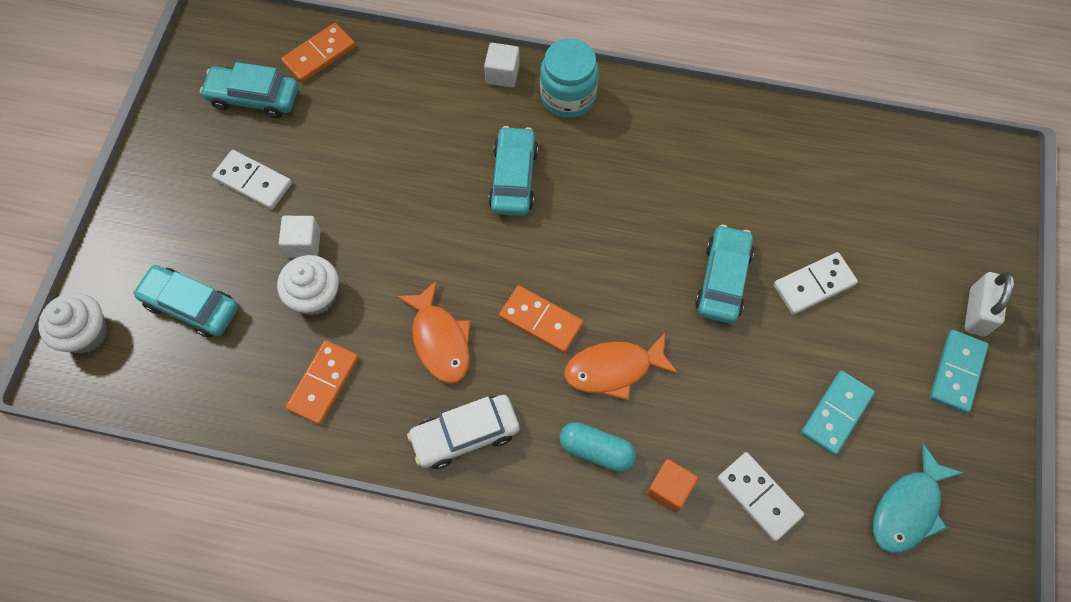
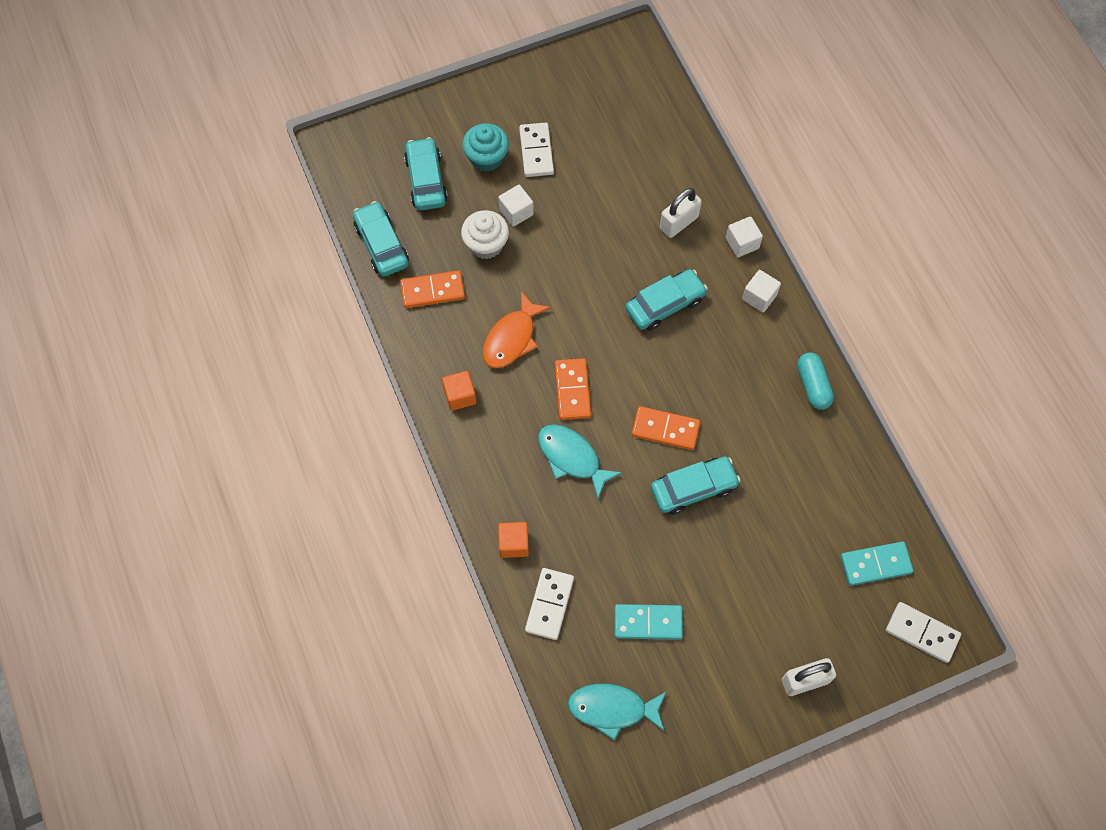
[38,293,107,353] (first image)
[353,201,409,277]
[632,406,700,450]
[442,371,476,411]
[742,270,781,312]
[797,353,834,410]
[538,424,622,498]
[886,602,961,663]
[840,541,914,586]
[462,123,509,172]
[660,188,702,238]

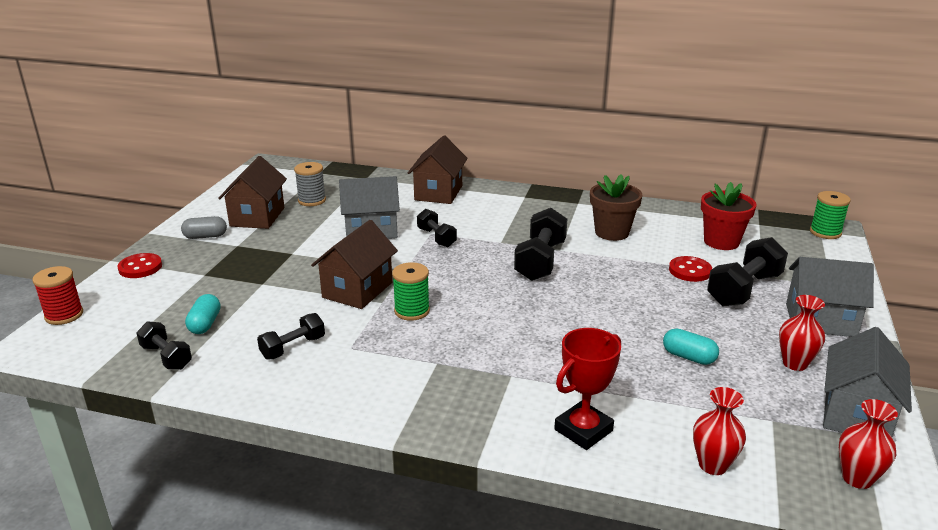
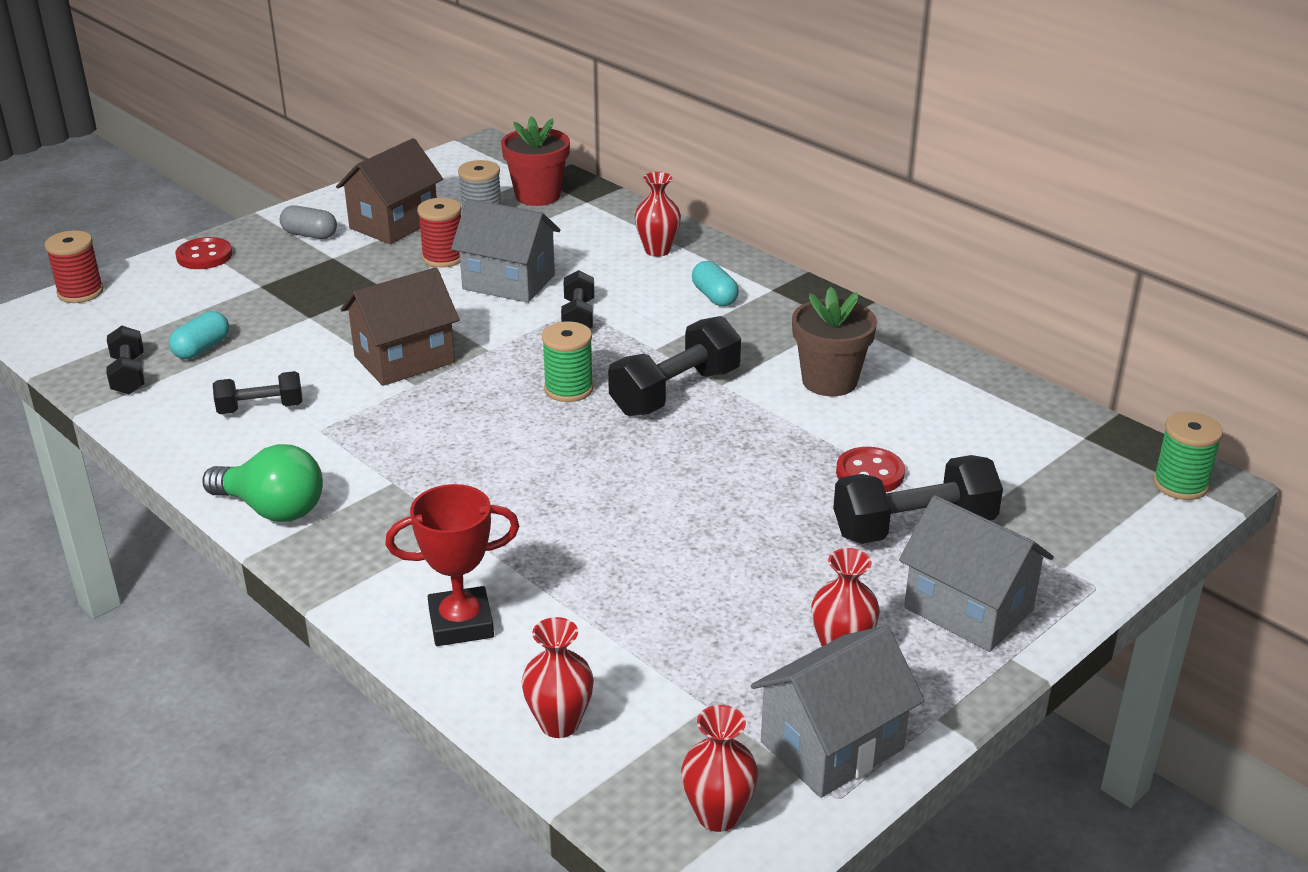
[542,321,593,402]
[635,172,681,257]
[692,261,739,306]
[501,116,570,206]
[202,444,323,522]
[417,198,462,268]

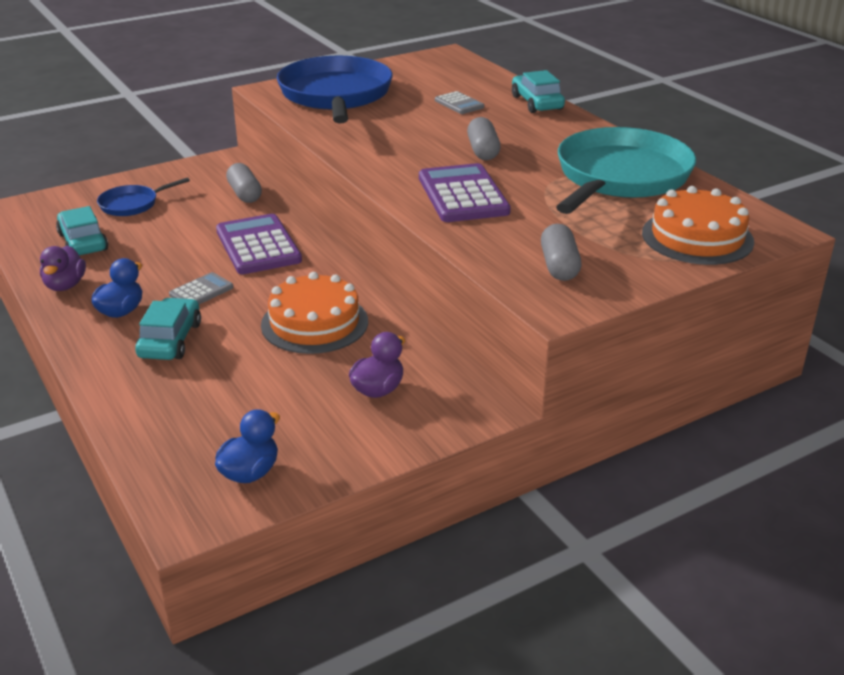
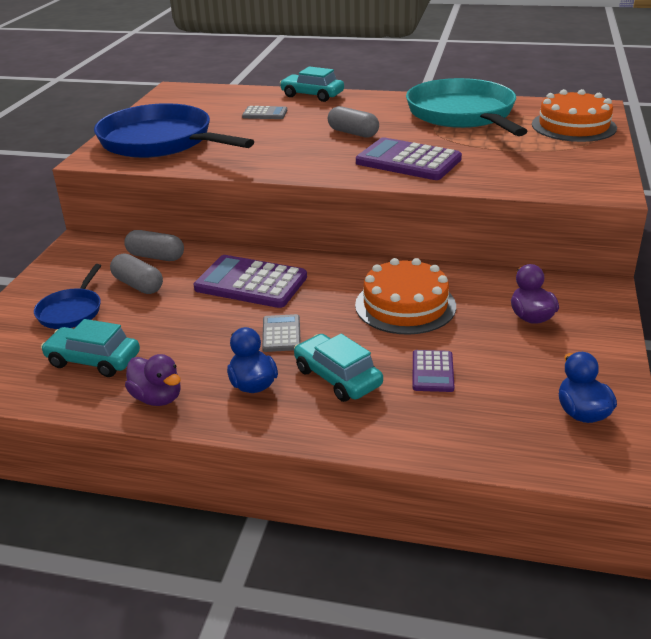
[110,253,163,294]
[413,350,454,392]

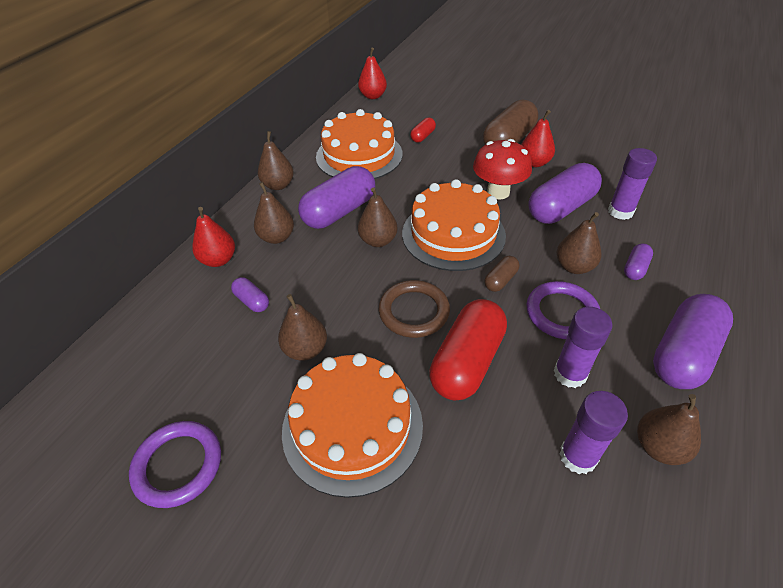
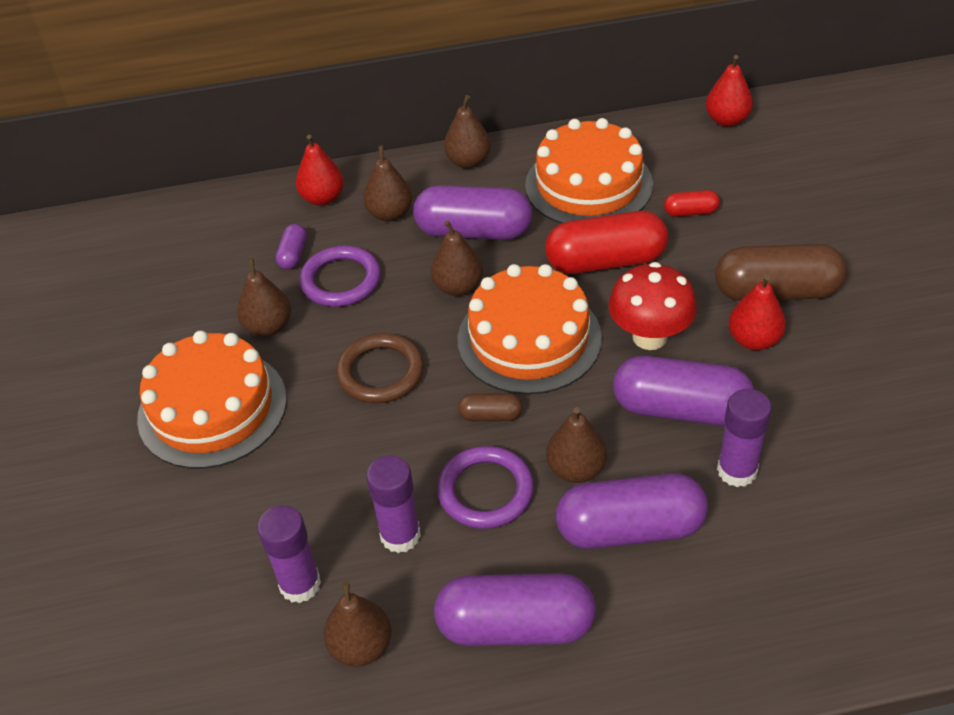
[299,246,381,307]
[545,211,668,274]
[556,473,708,549]

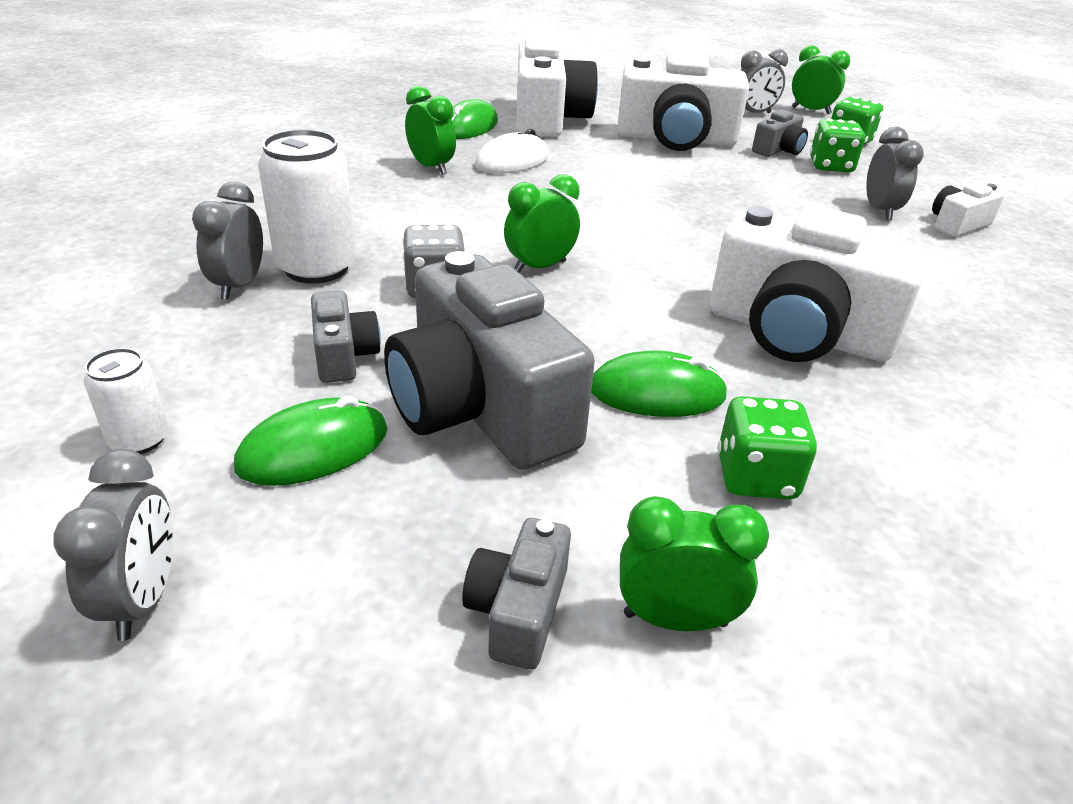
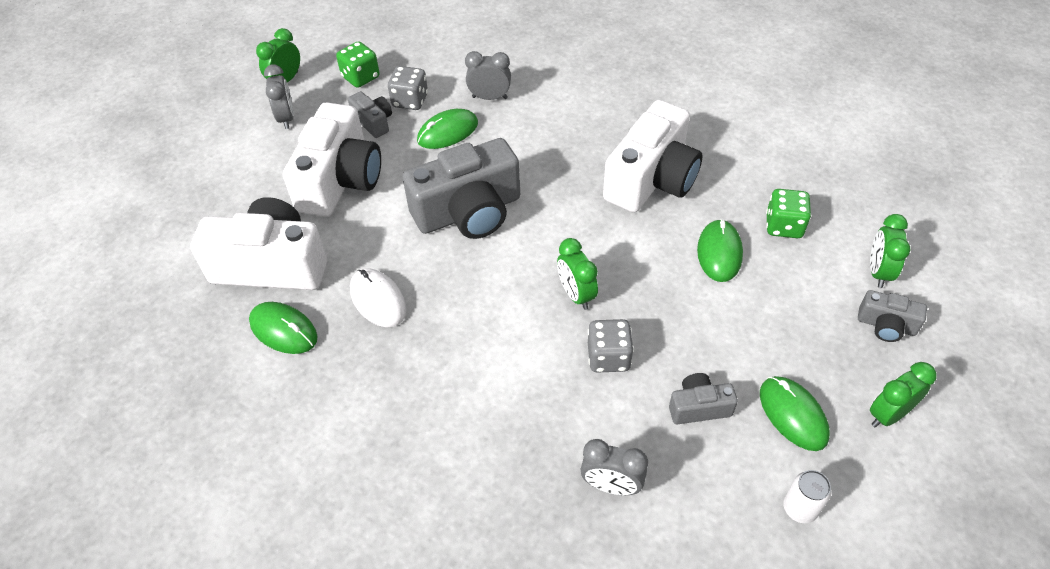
[53,449,174,641] (first image)
[258,129,356,284] (first image)
[402,138,520,239]
[870,362,937,428]
[388,66,428,110]
[932,182,1005,237] (first image)
[417,109,478,149]

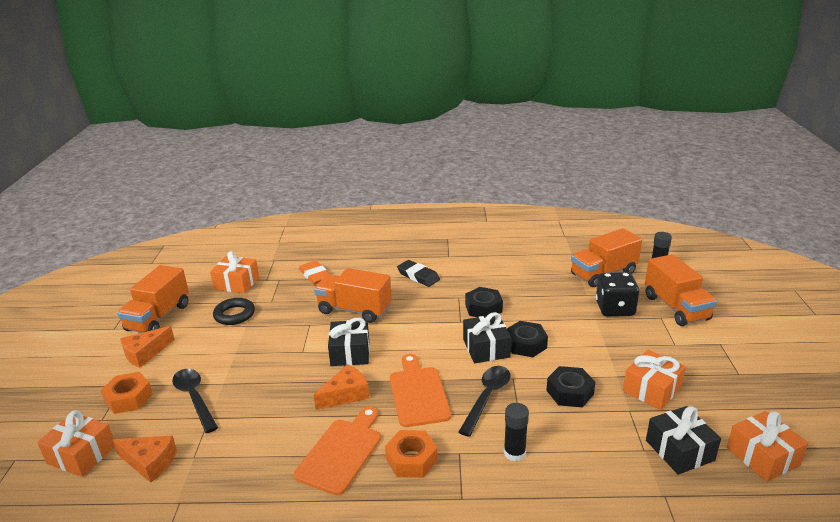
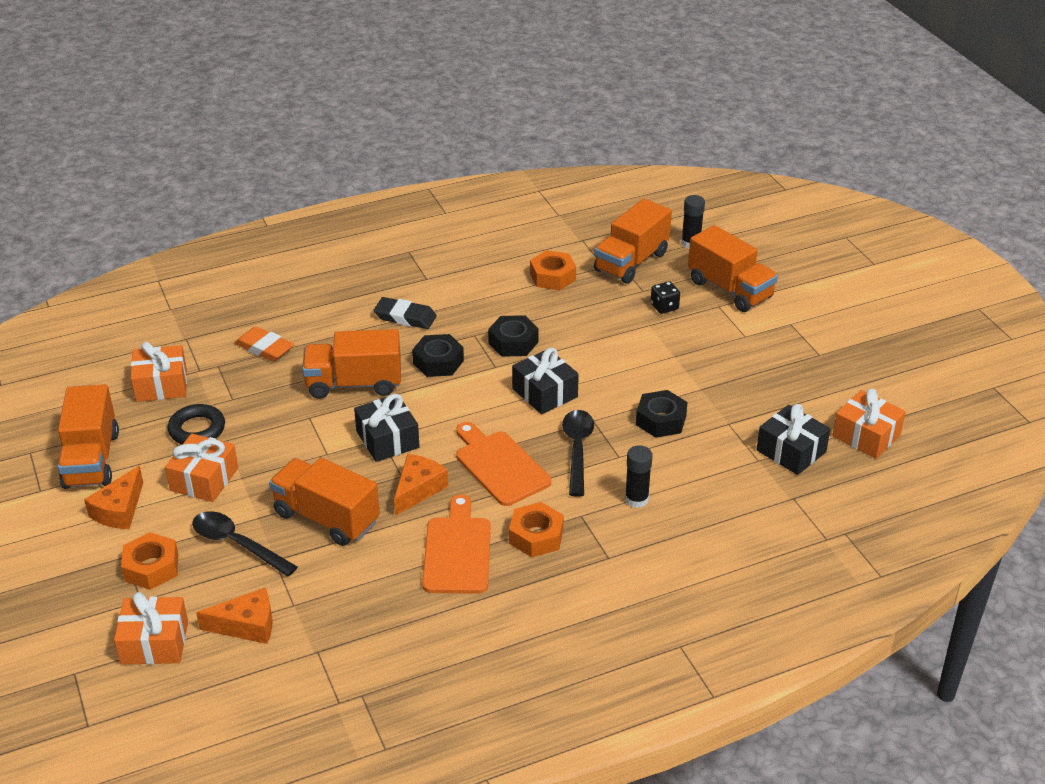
[412,334,464,377]
[651,281,680,314]
[165,433,238,502]
[269,458,380,546]
[530,250,576,290]

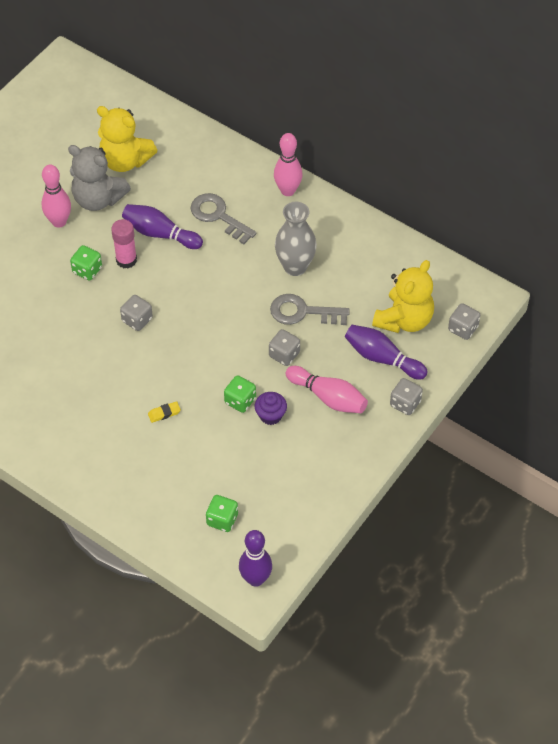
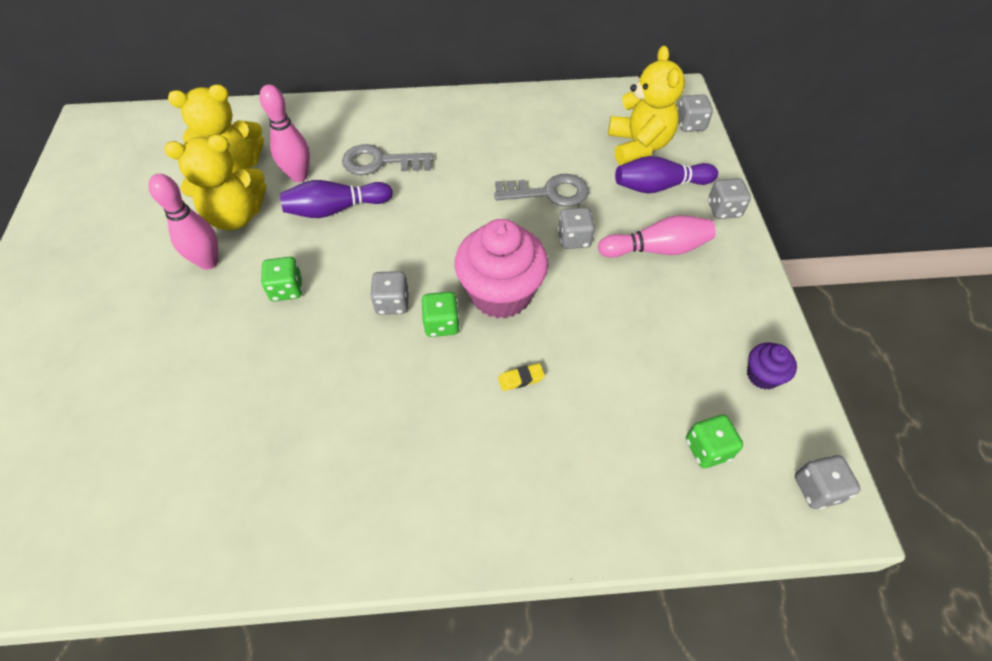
[164,135,266,230]
[111,219,137,268] (first image)
[498,363,545,391]
[421,292,460,337]
[795,455,861,509]
[747,342,797,389]
[494,174,589,207]
[259,85,310,182]
[275,202,317,276] (first image)
[455,219,548,319]

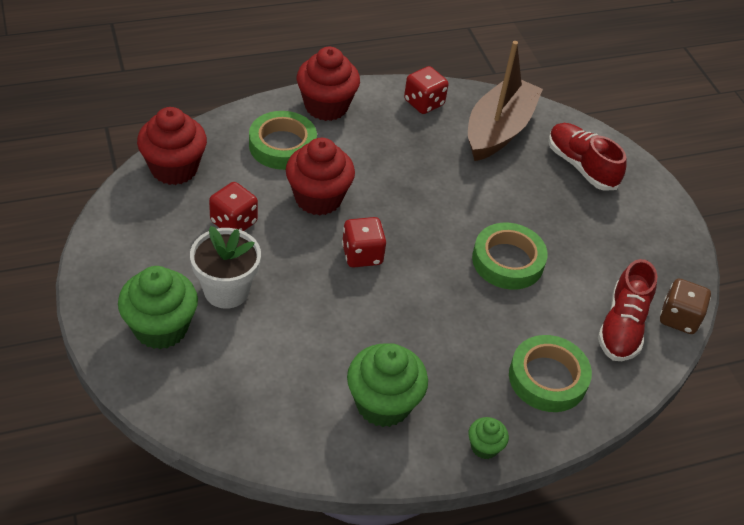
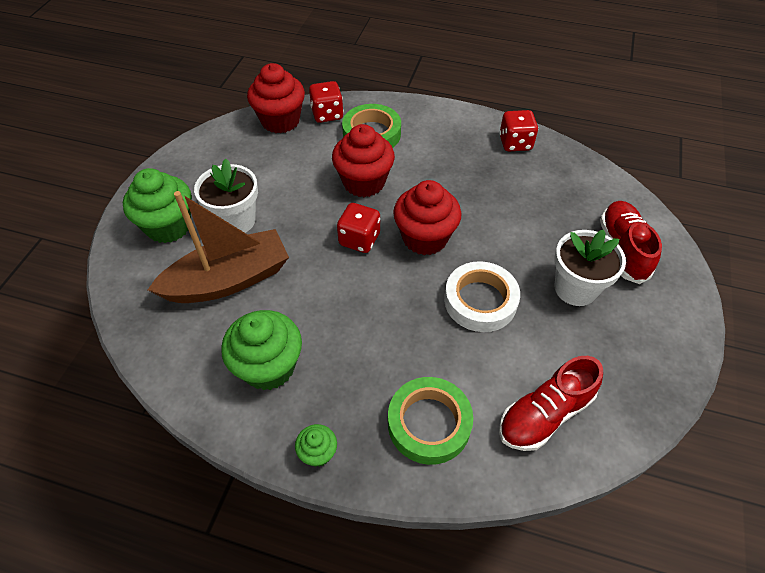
[309,81,344,123]
[393,180,462,255]
[148,191,289,303]
[444,261,520,332]
[660,279,711,334] (first image)
[554,229,626,306]

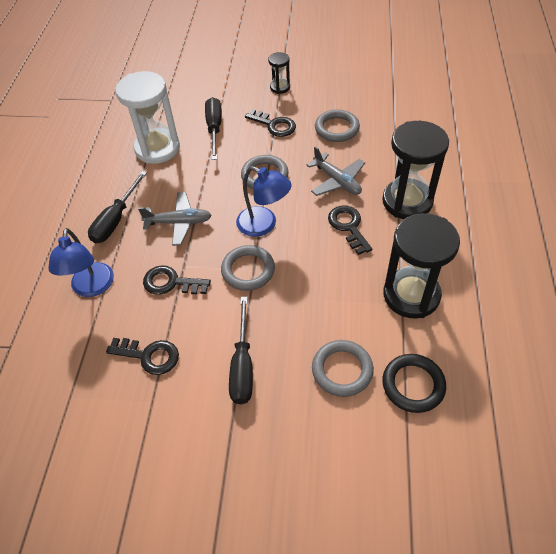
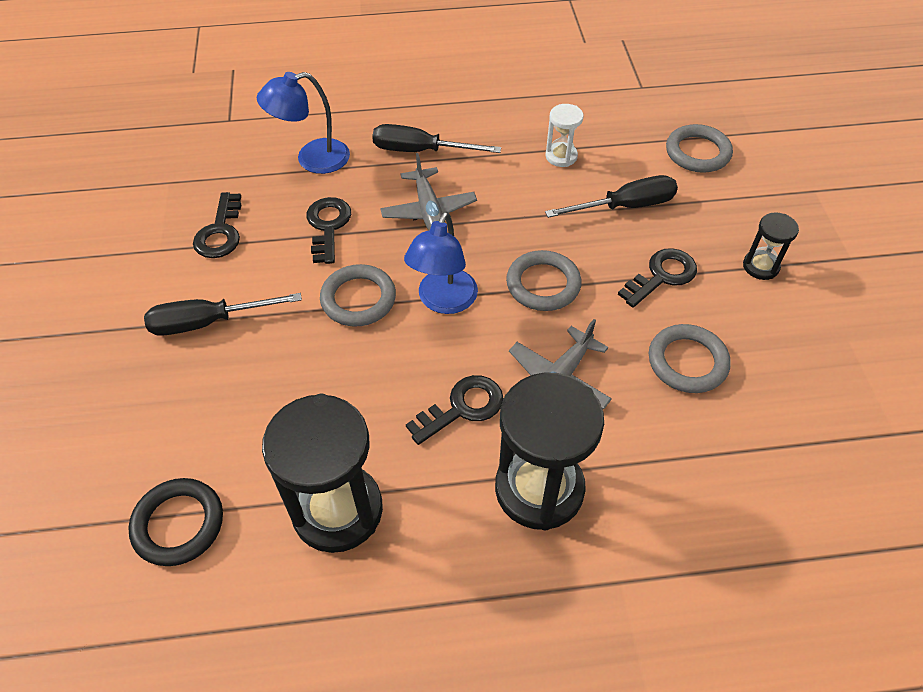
[546,104,583,167]
[618,248,697,308]
[666,124,733,173]

